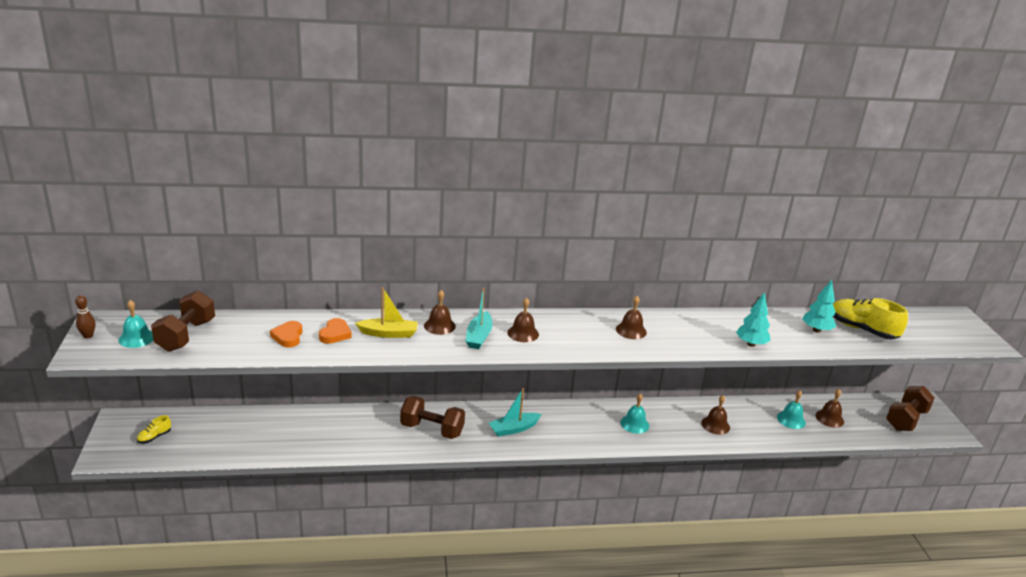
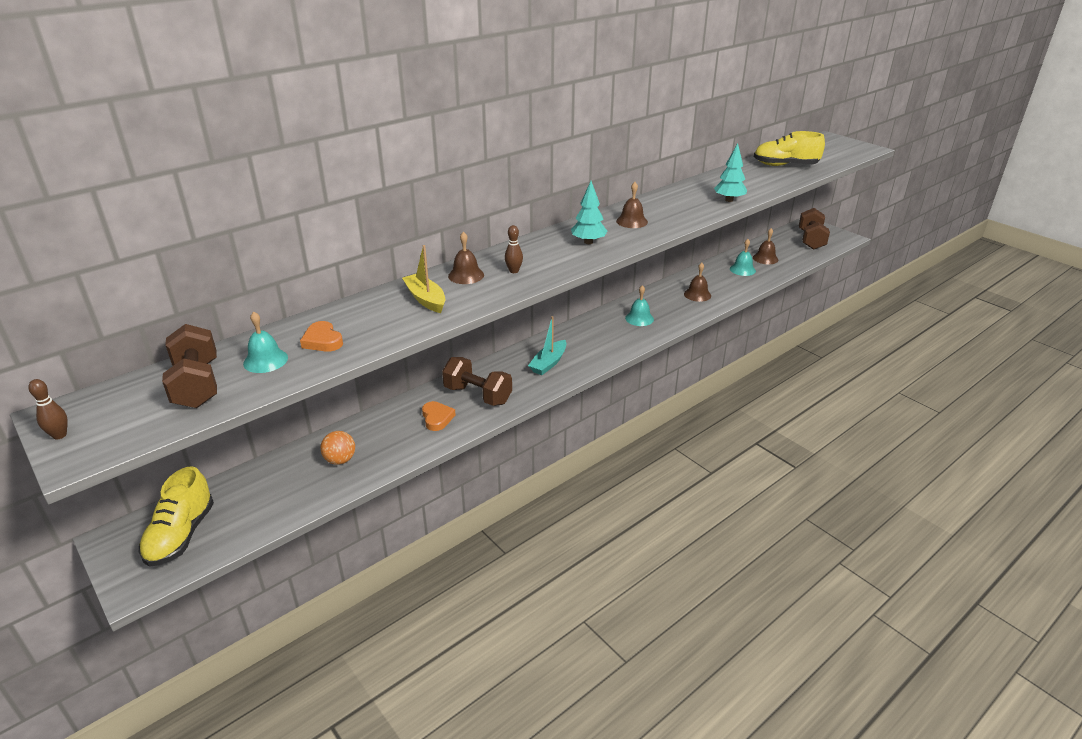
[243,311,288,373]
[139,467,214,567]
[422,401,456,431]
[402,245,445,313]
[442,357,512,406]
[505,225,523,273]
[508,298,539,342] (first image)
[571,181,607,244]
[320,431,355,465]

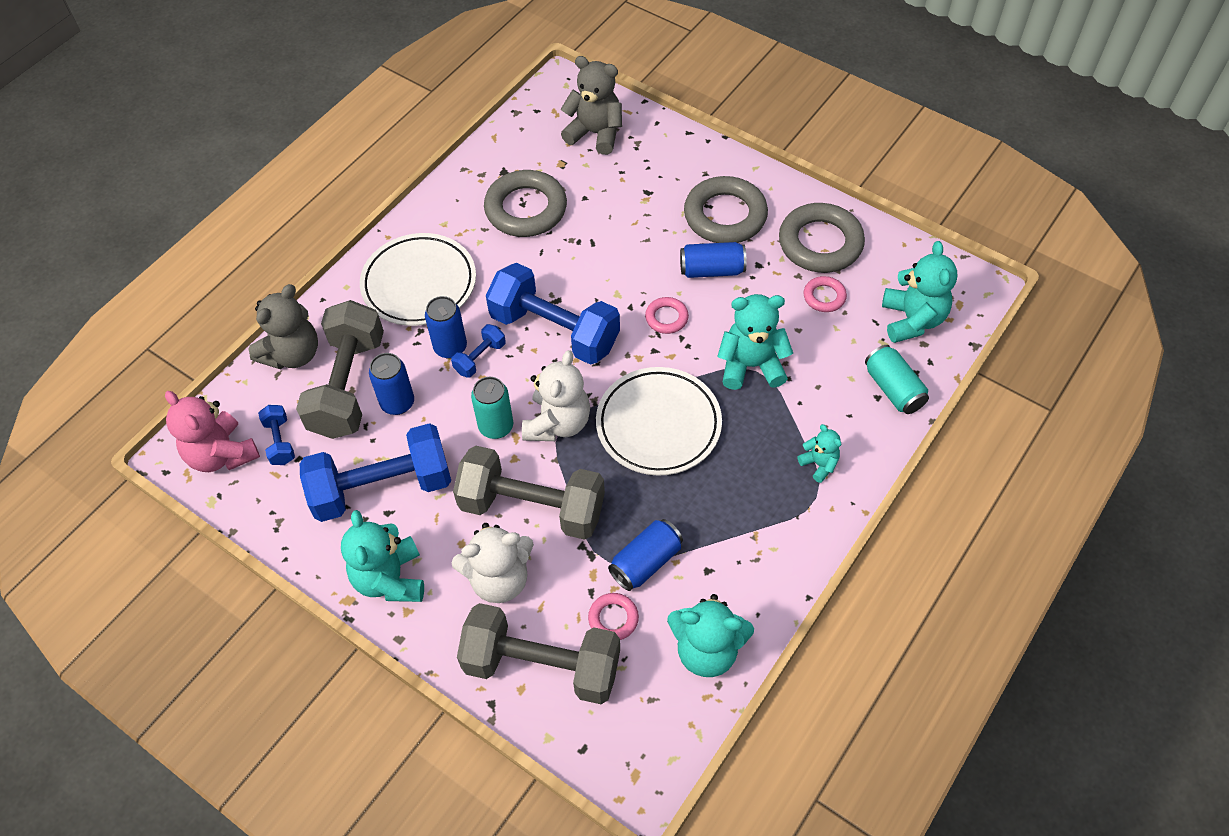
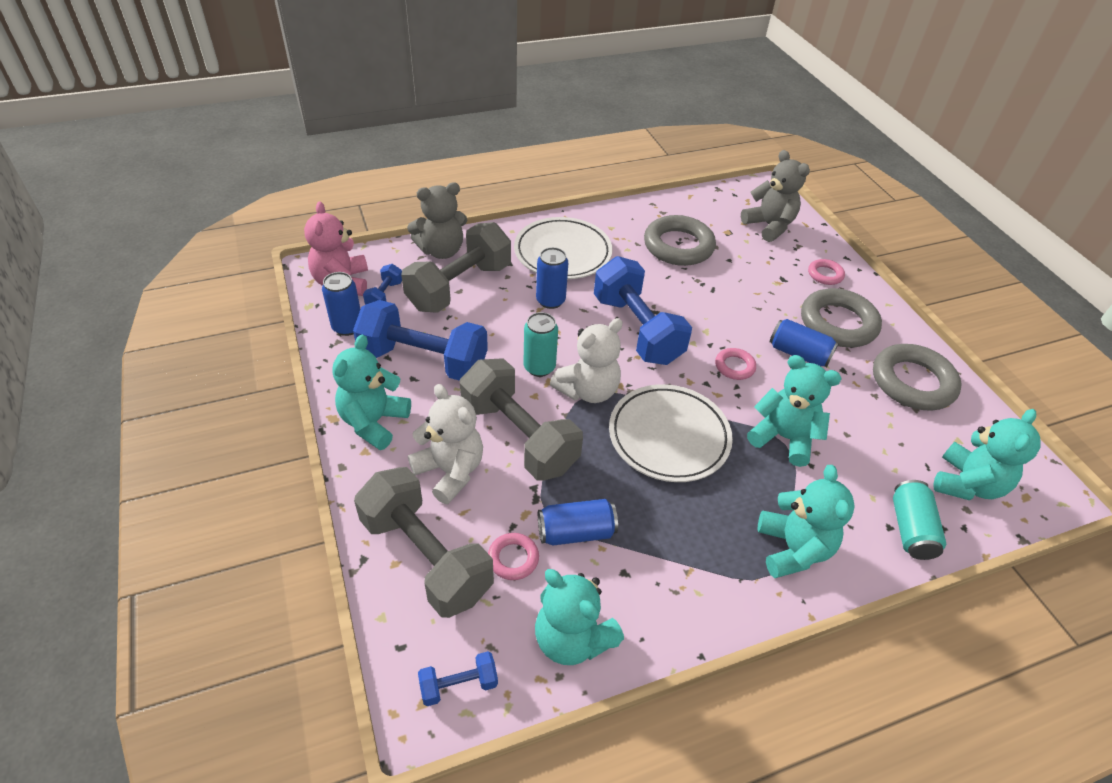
[322,272,360,336]
[418,651,498,706]
[408,384,483,504]
[757,465,855,578]
[808,259,845,285]

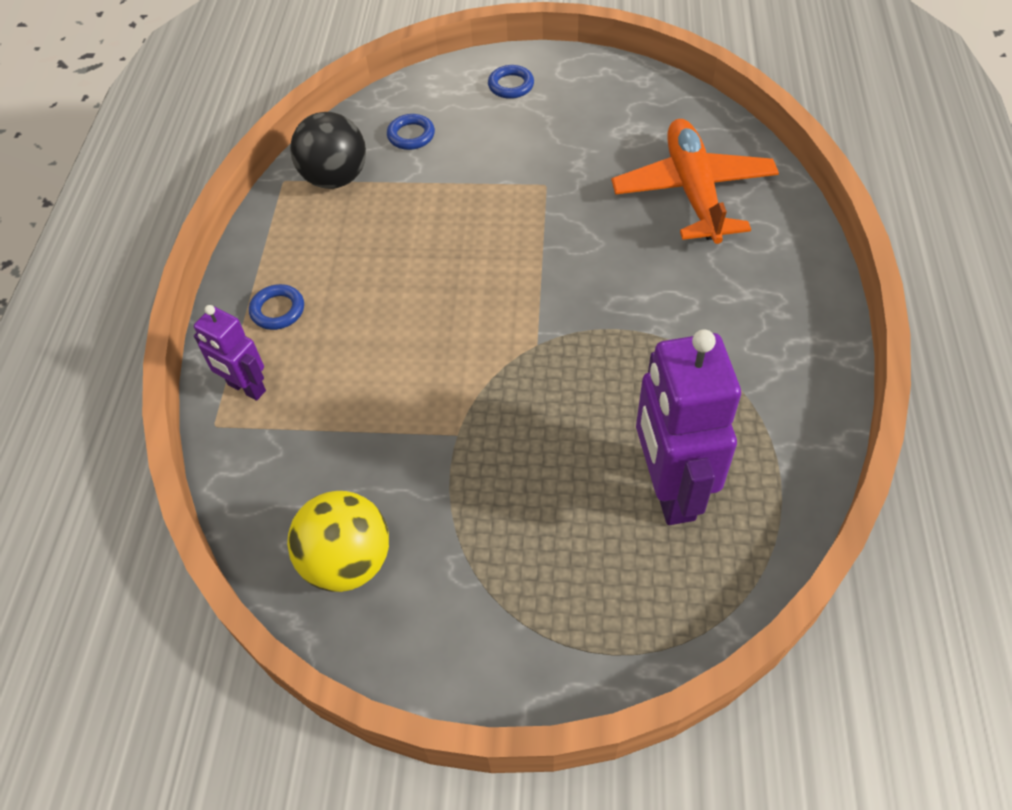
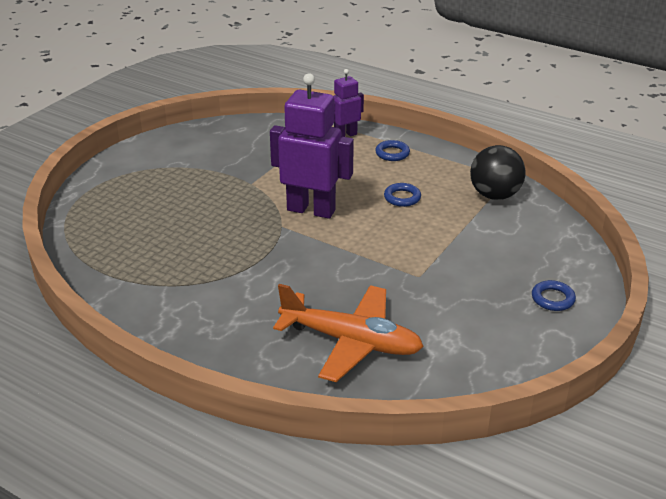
[287,491,389,592] (first image)
[384,183,421,207]
[270,73,354,219]

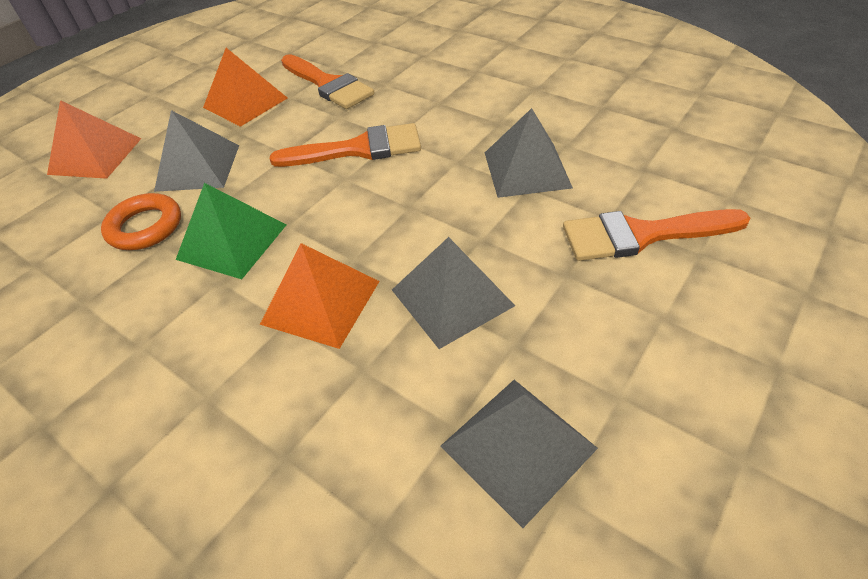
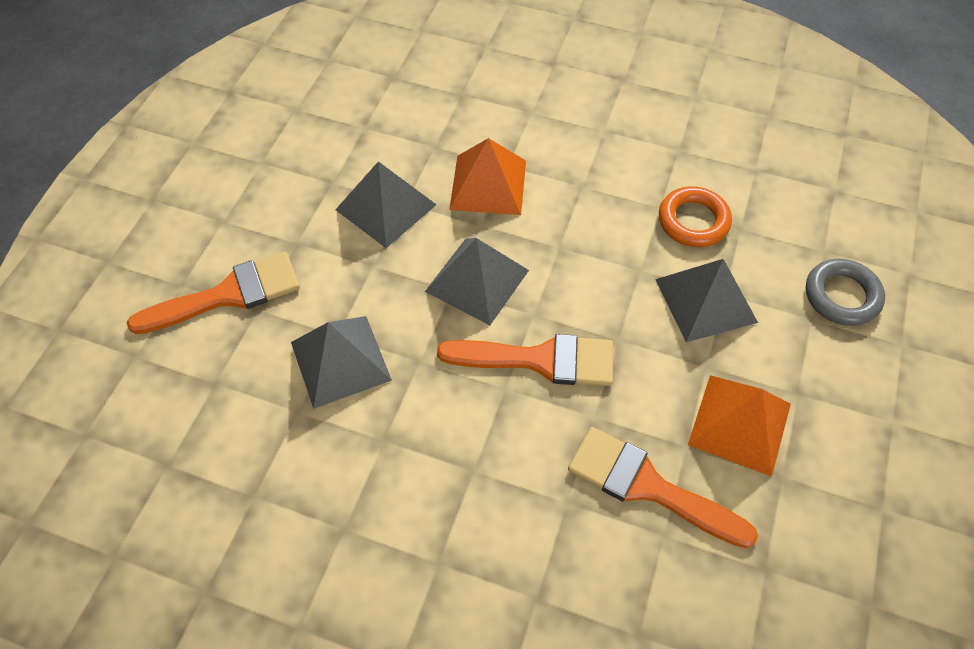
[806,259,885,326]
[176,183,286,279] (first image)
[437,334,613,386]
[425,238,529,325]

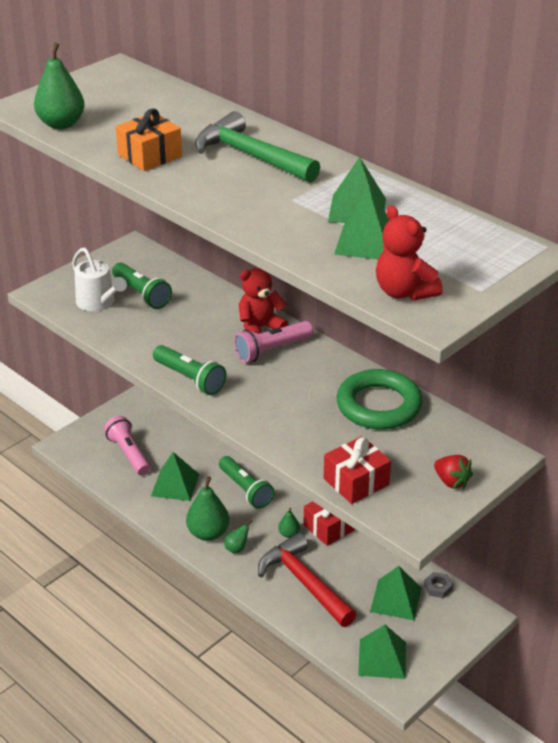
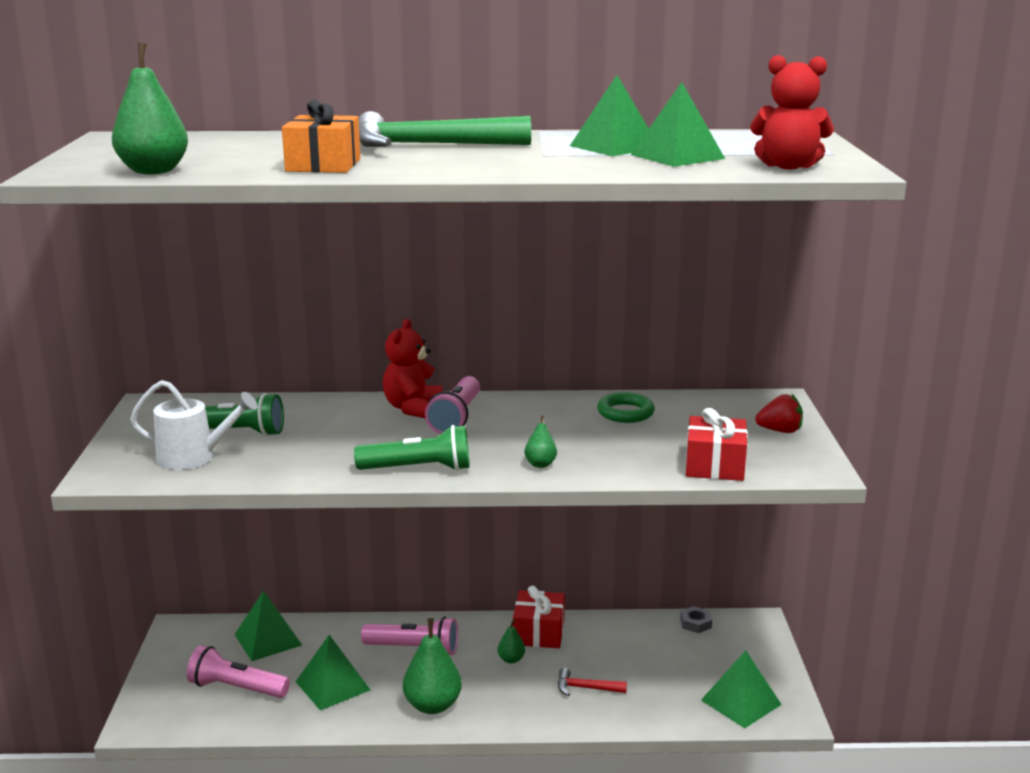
[361,617,458,655]
[524,416,557,468]
[558,668,627,696]
[597,392,655,423]
[234,591,302,661]

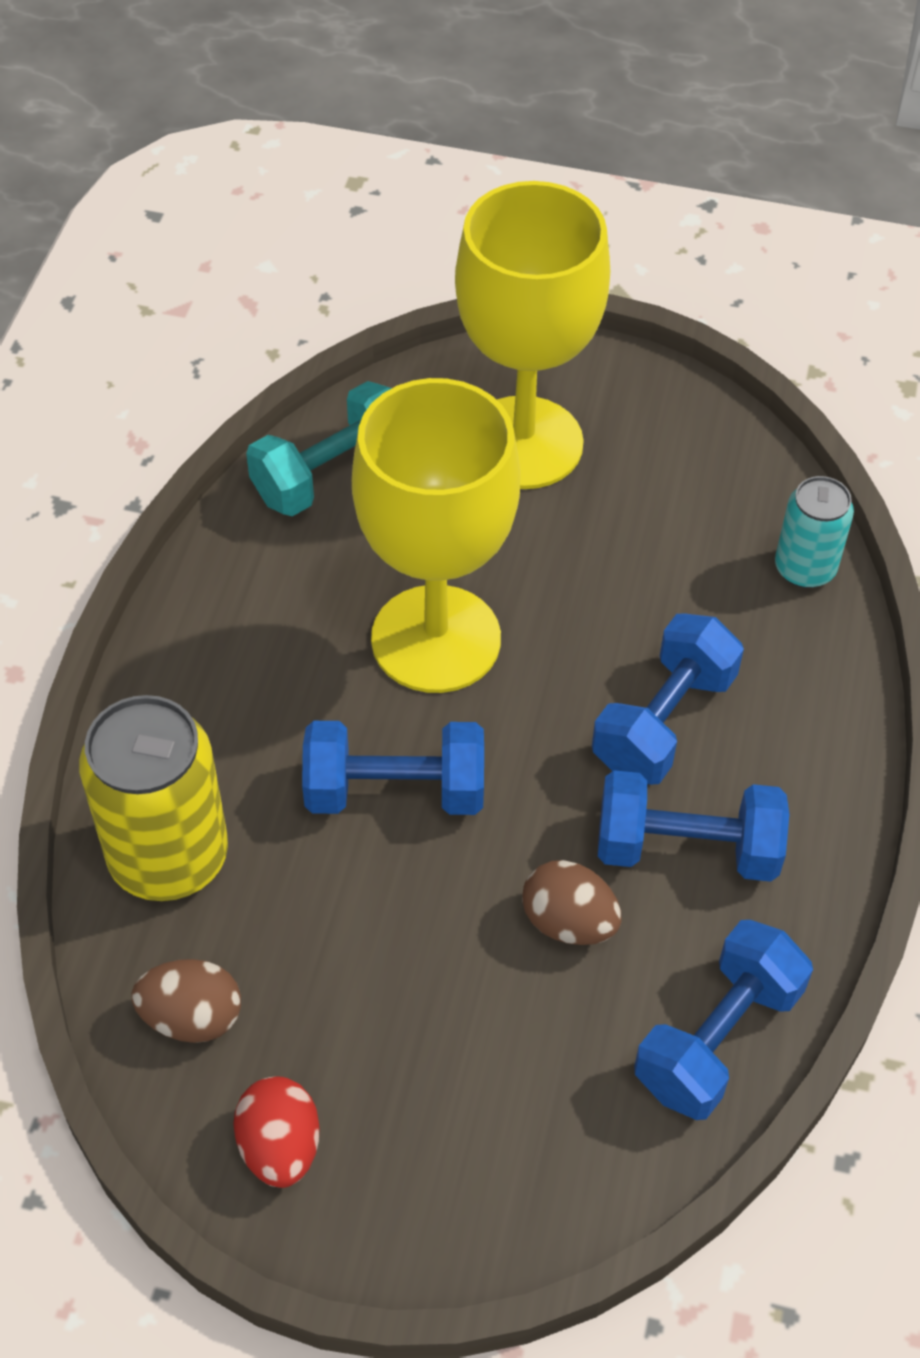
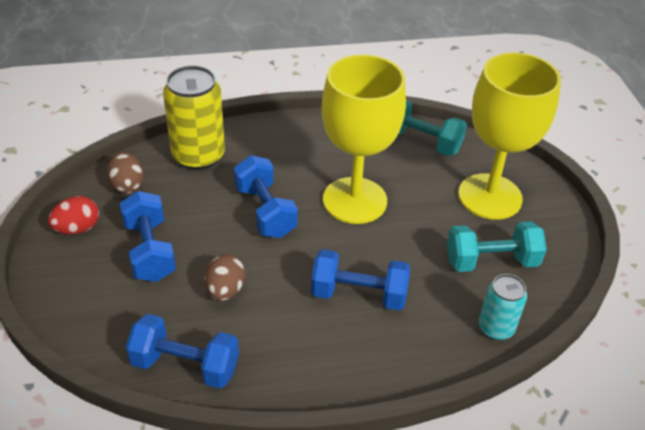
[120,191,176,282]
[447,221,547,272]

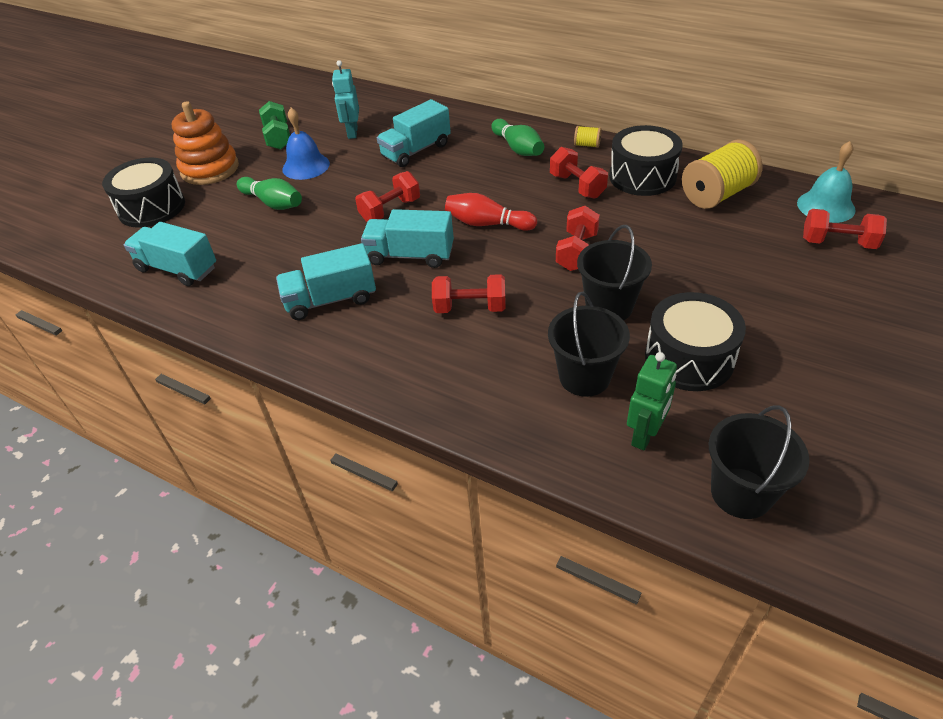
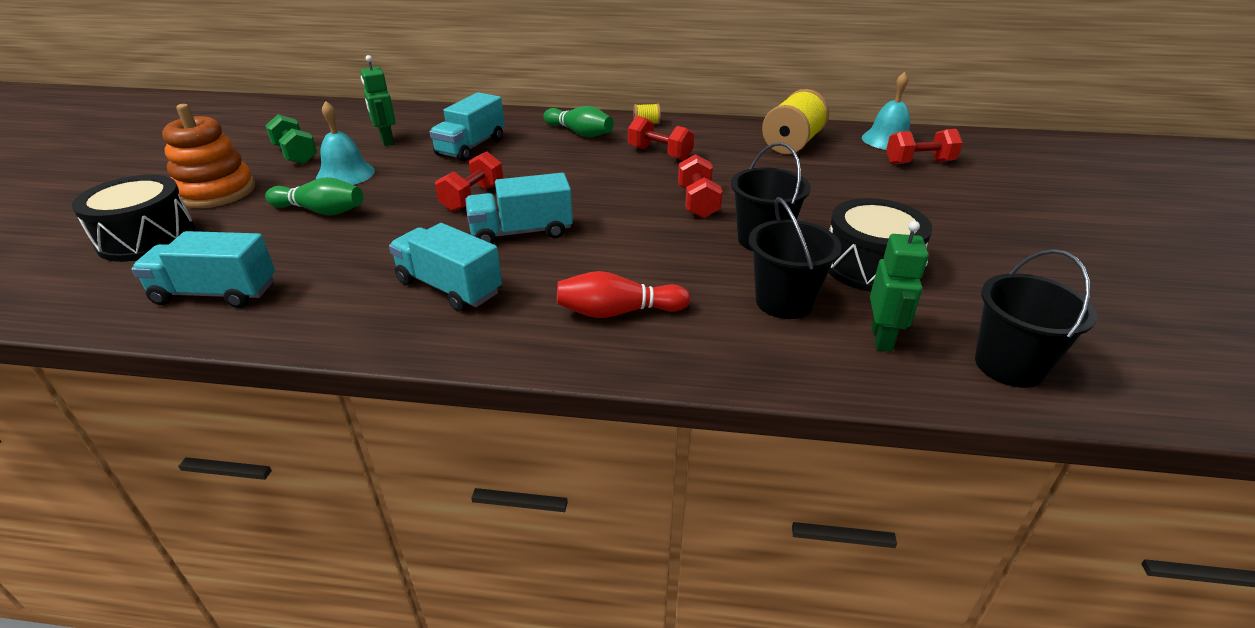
[389,223,502,312]
[316,101,375,185]
[360,55,396,146]
[432,274,506,313] (first image)
[557,271,690,318]
[609,125,683,196] (first image)

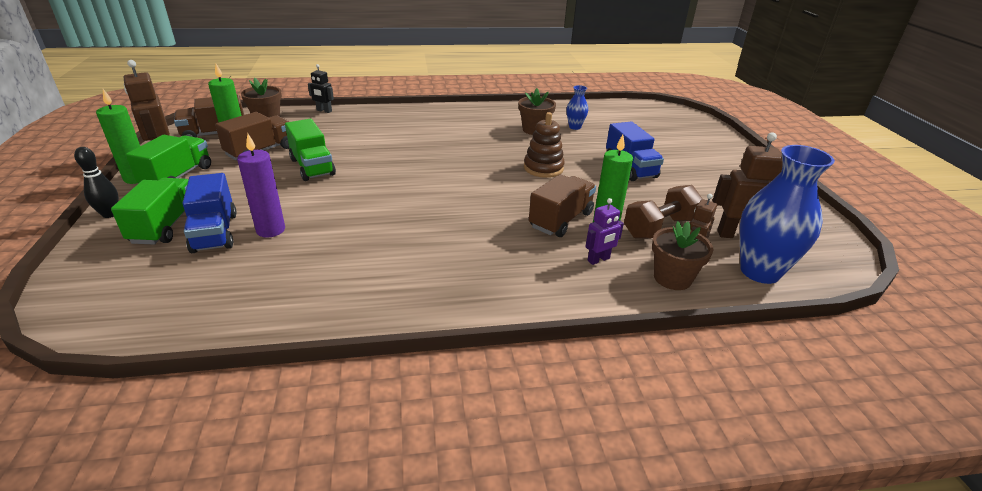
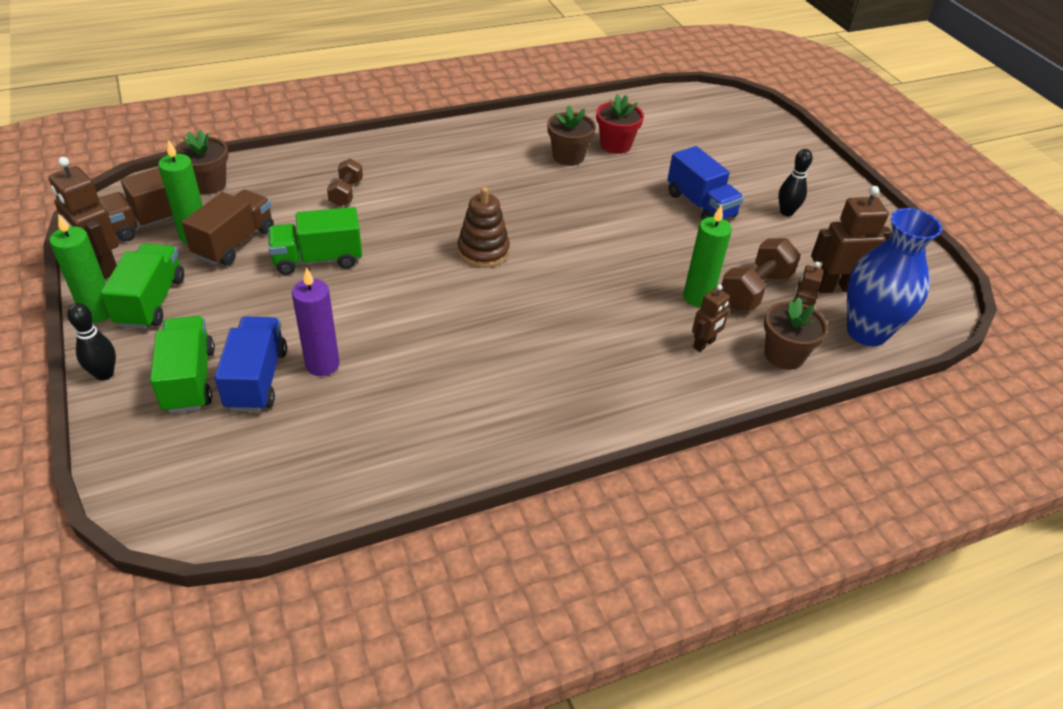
[215,316,287,412]
[268,207,362,275]
[308,64,334,113] (first image)
[457,187,510,268]
[529,174,596,237] (first image)
[596,94,644,154]
[692,284,731,352]
[327,159,363,207]
[778,149,813,216]

